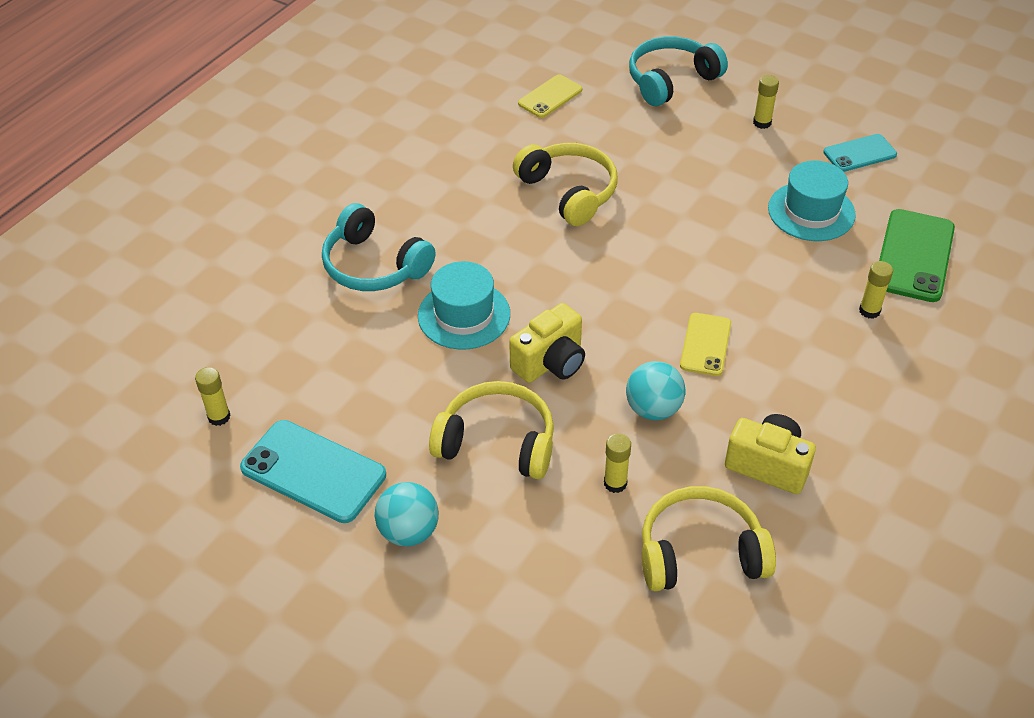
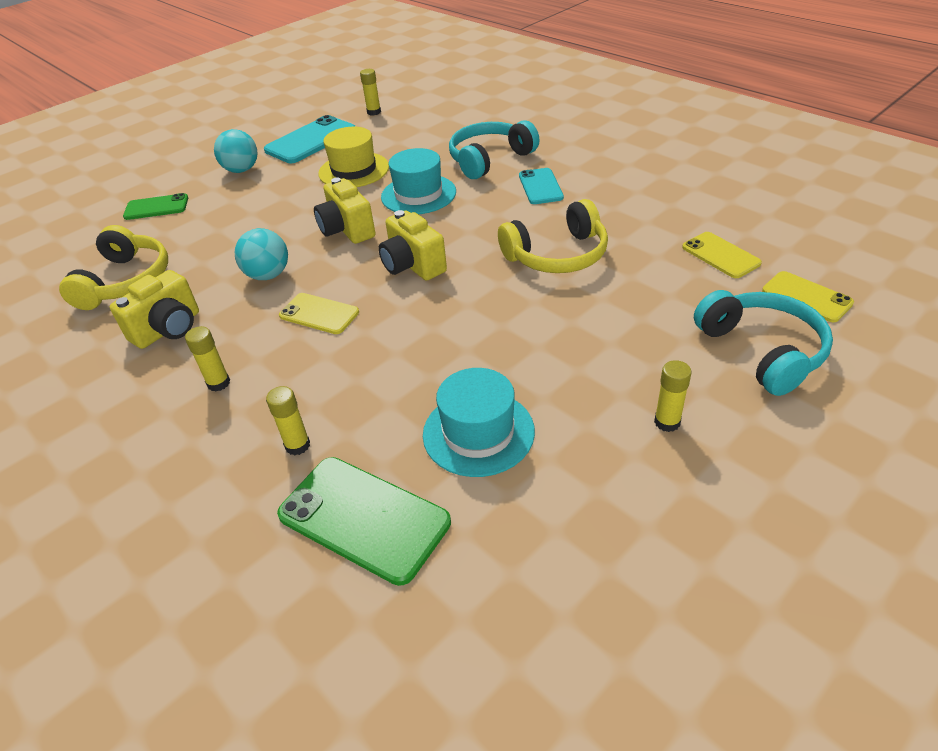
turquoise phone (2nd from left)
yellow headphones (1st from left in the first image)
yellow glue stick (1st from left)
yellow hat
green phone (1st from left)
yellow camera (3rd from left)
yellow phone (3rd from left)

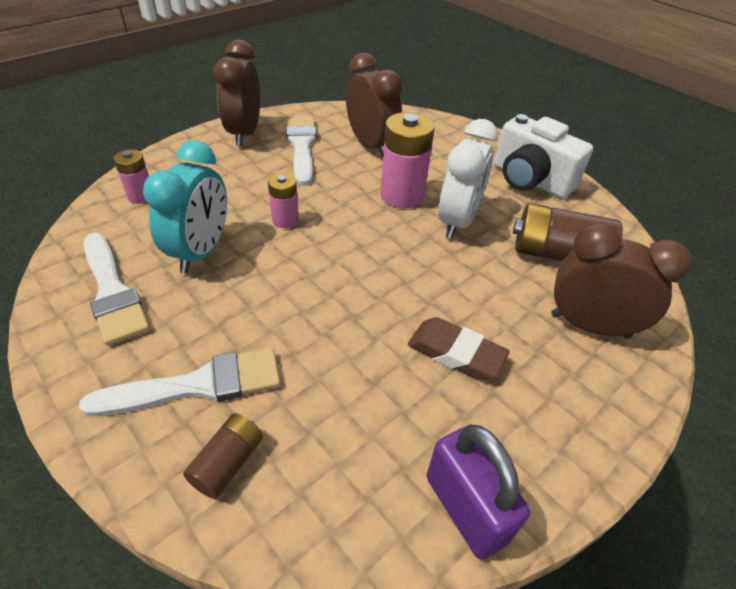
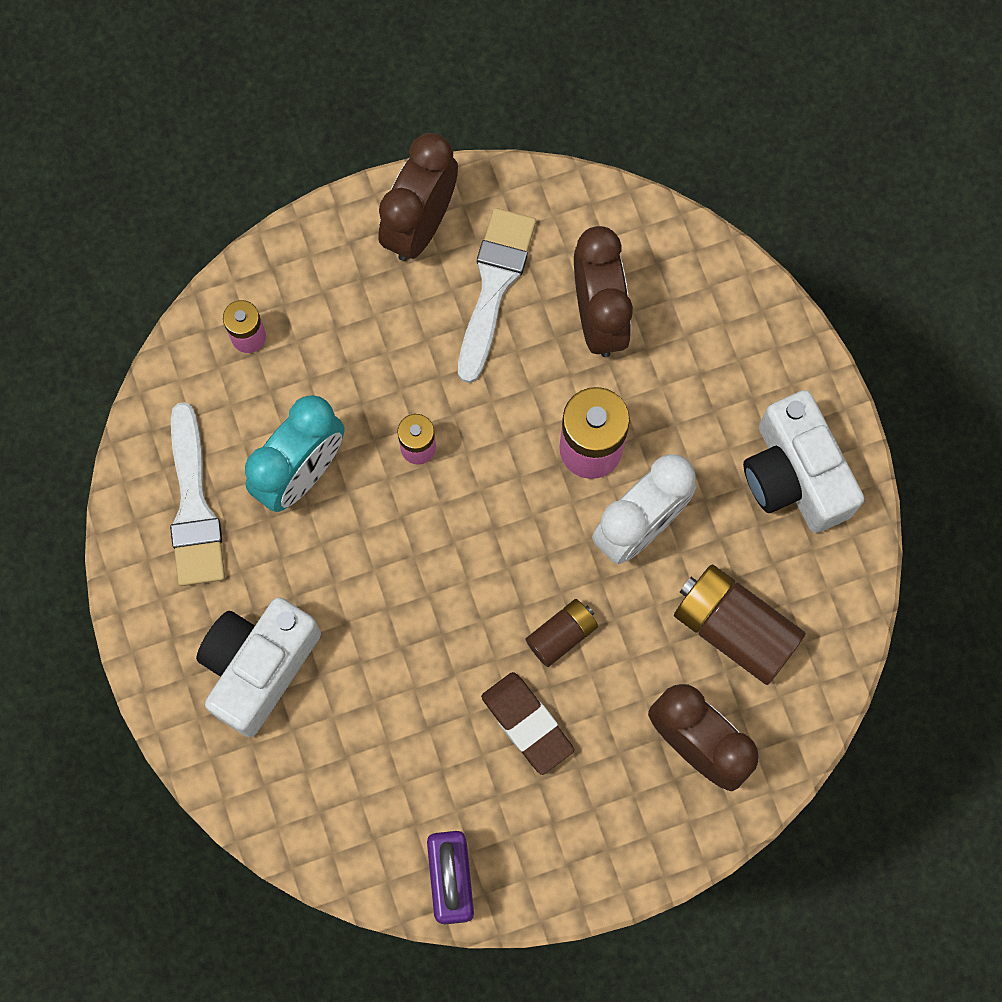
white camera (1st from left)
brown battery (1st from left)

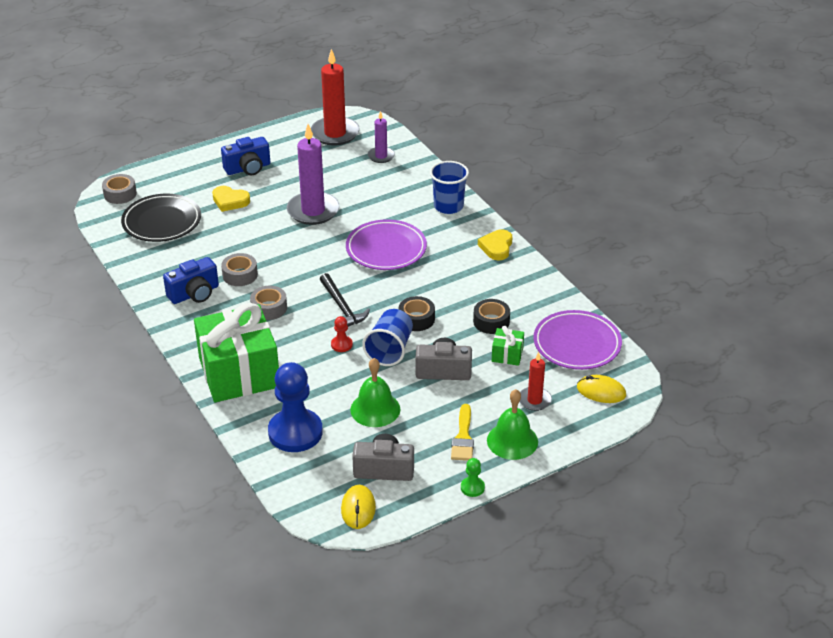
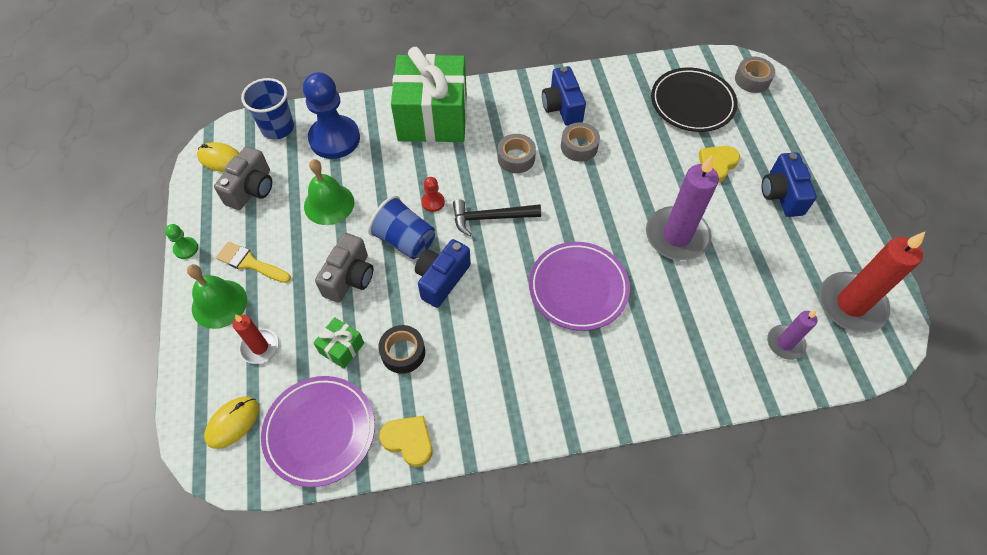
blue cup (1st from left)
yellow heart (1st from left)
blue camera (1st from left)

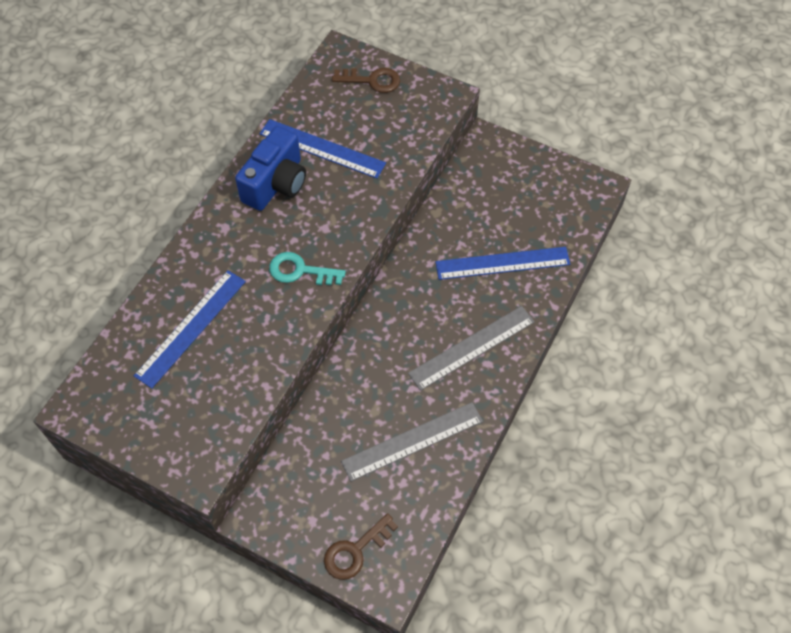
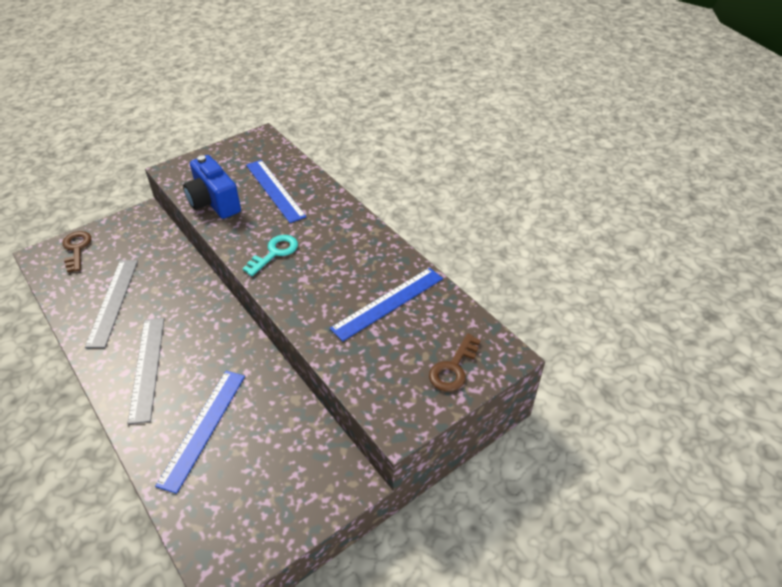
blue camera

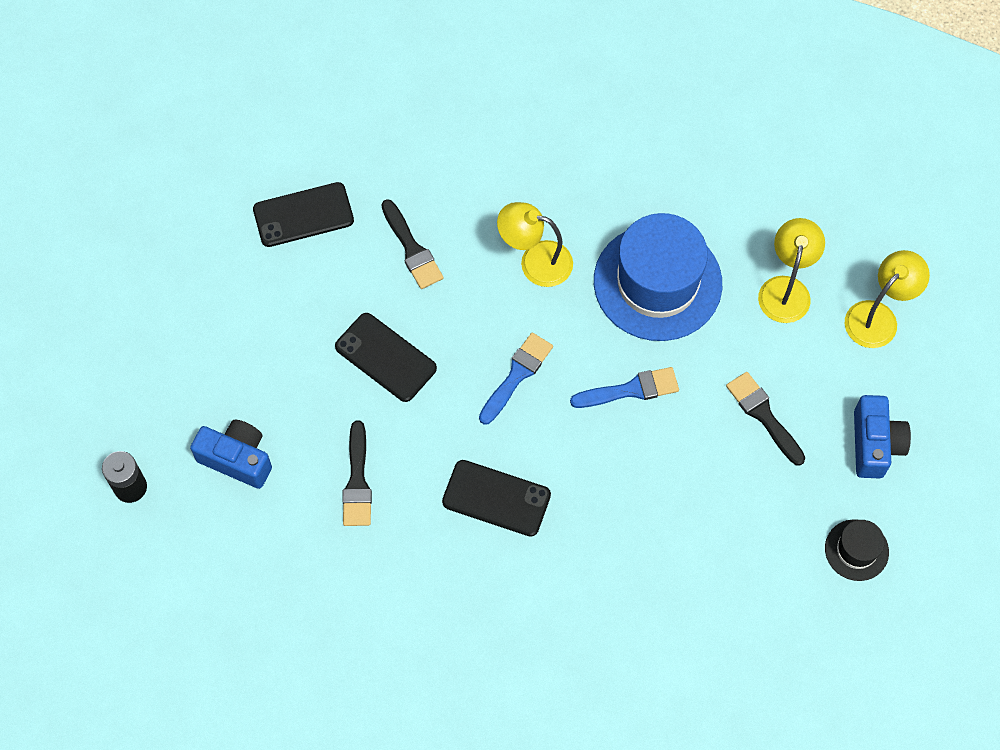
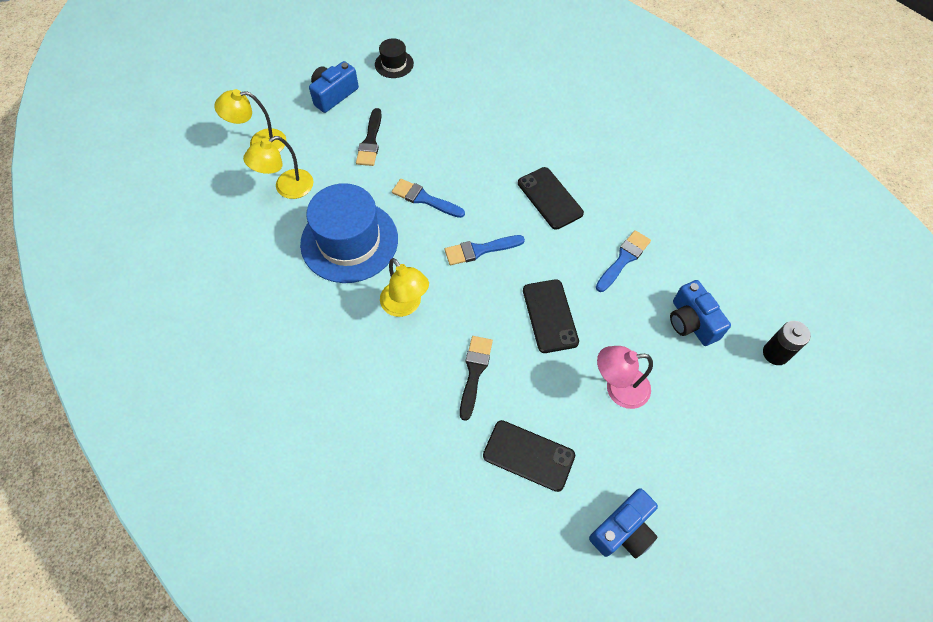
blue brush (3rd from left)
pink lamp
blue camera (2nd from left)

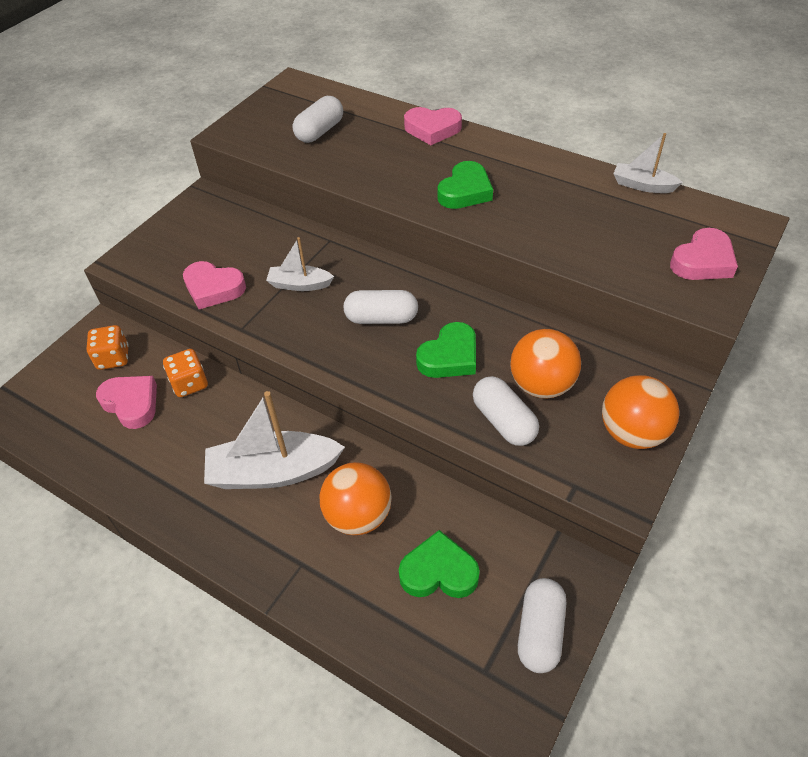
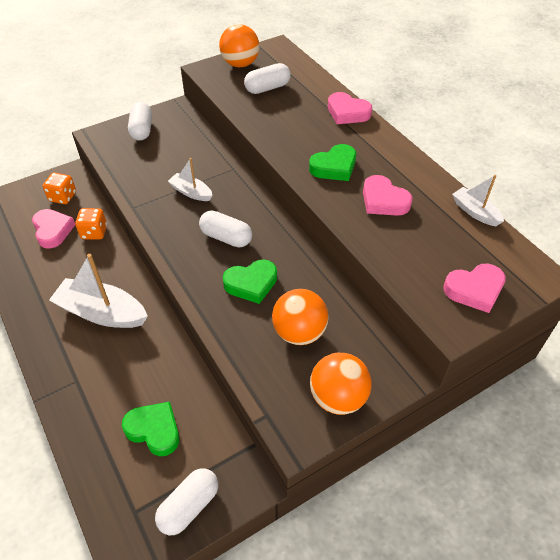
pink heart (3rd from left)
white capsule (1st from left)
orange ball (1st from left)

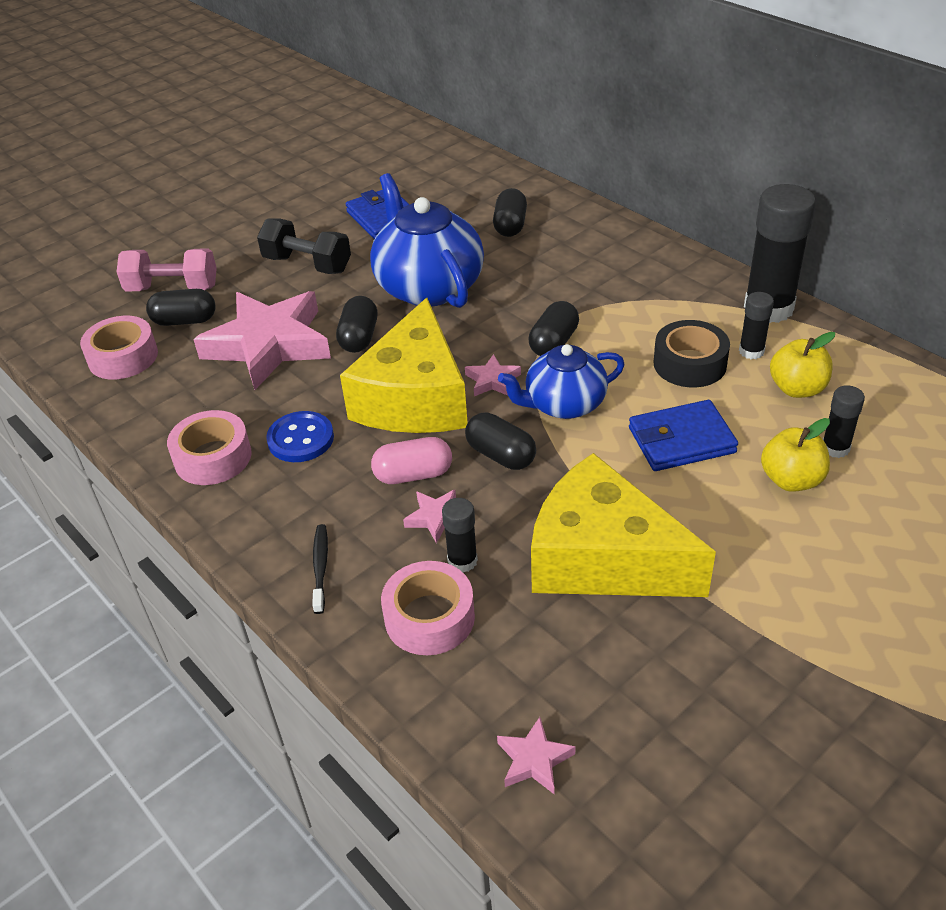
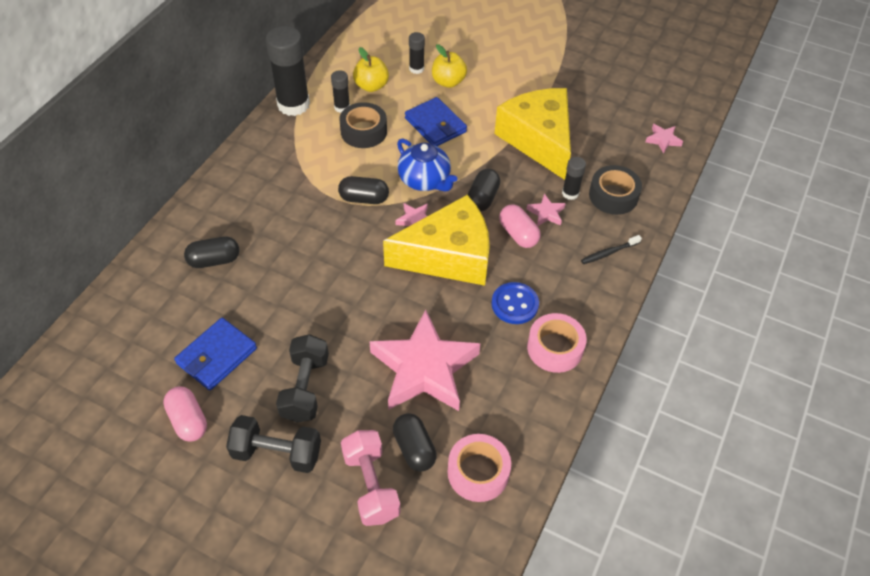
blue teapot (1st from left in the first image)
black capsule (2nd from left in the first image)
yellow cheese (2nd from left)
black tape (2nd from left)
pink capsule (1st from left)
black dumbbell (1st from left)

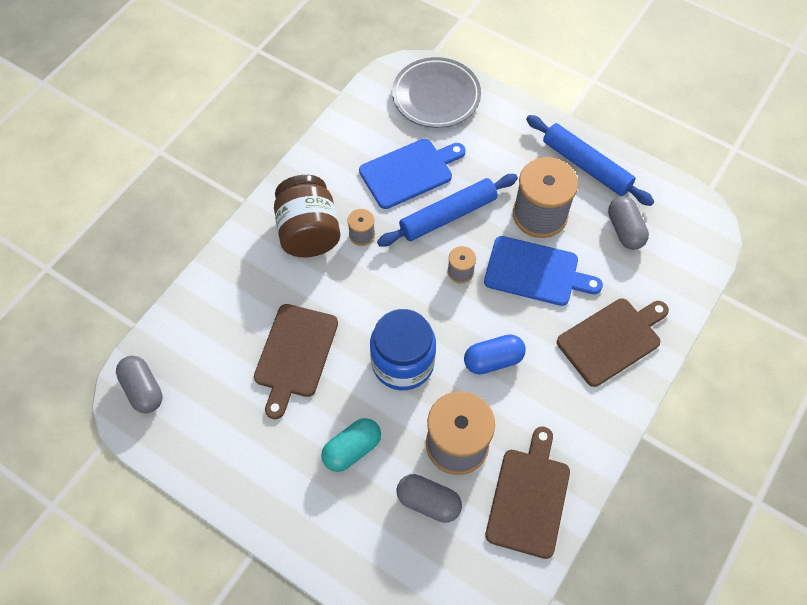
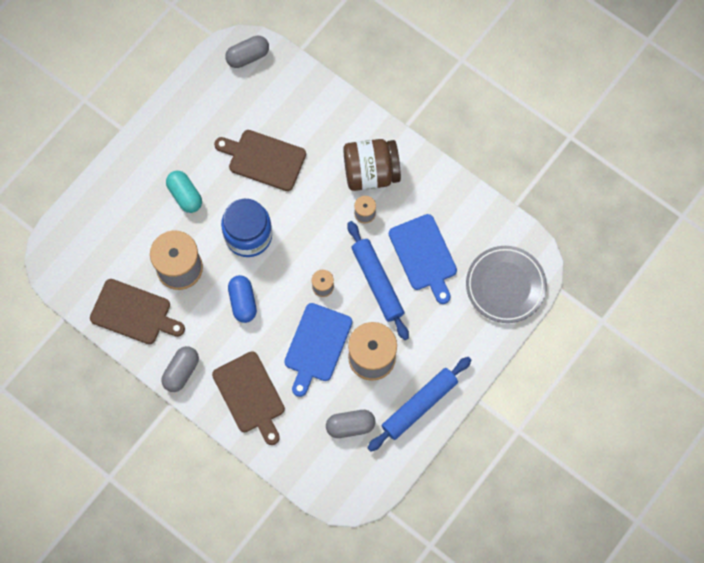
grey capsule (1st from left)

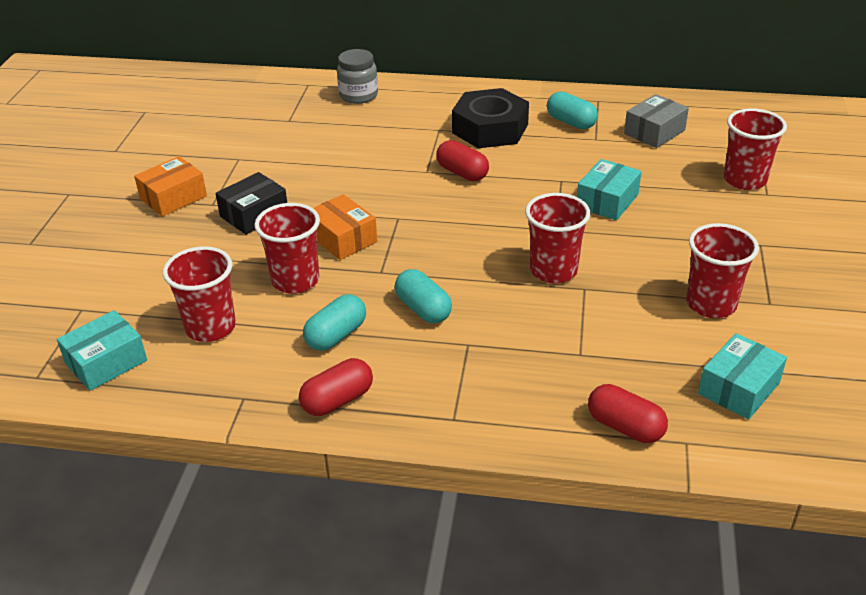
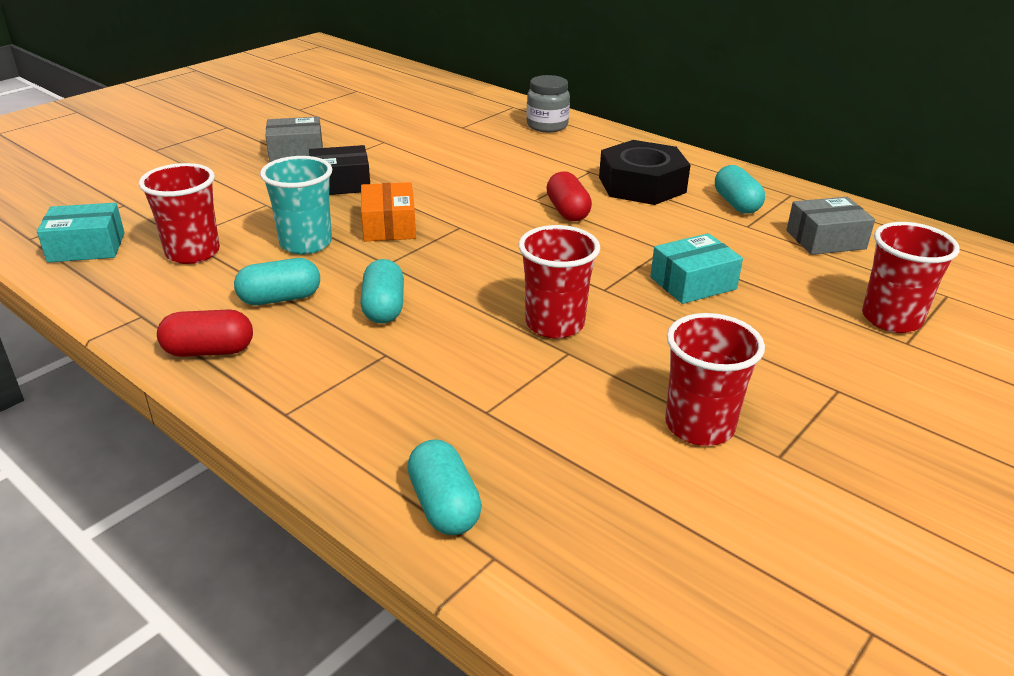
grey box (1st from left)
turquoise cup
turquoise box (3rd from left in the first image)
turquoise capsule (3rd from left)

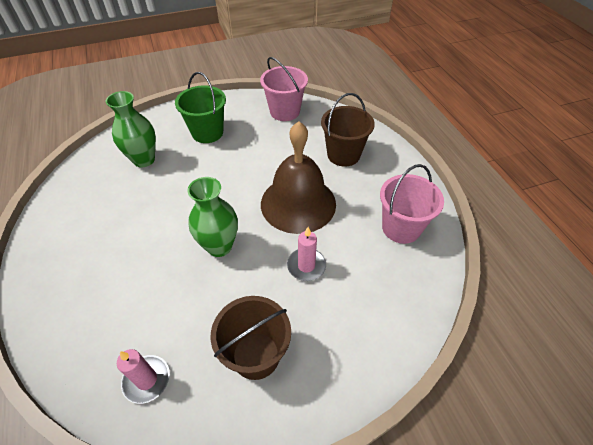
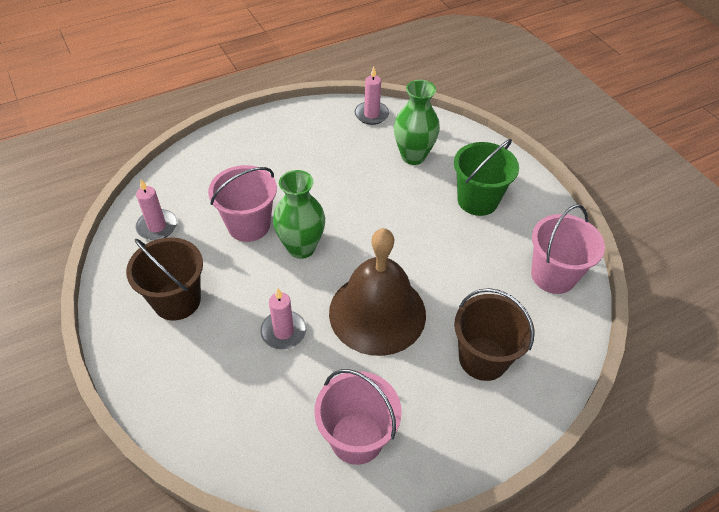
pink candle (3rd from left)
pink bucket (1st from left)

